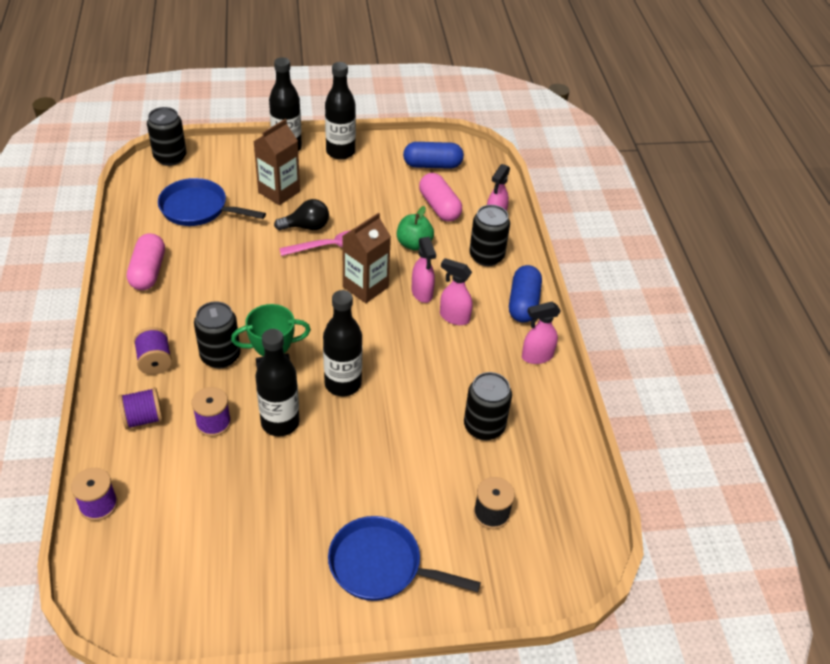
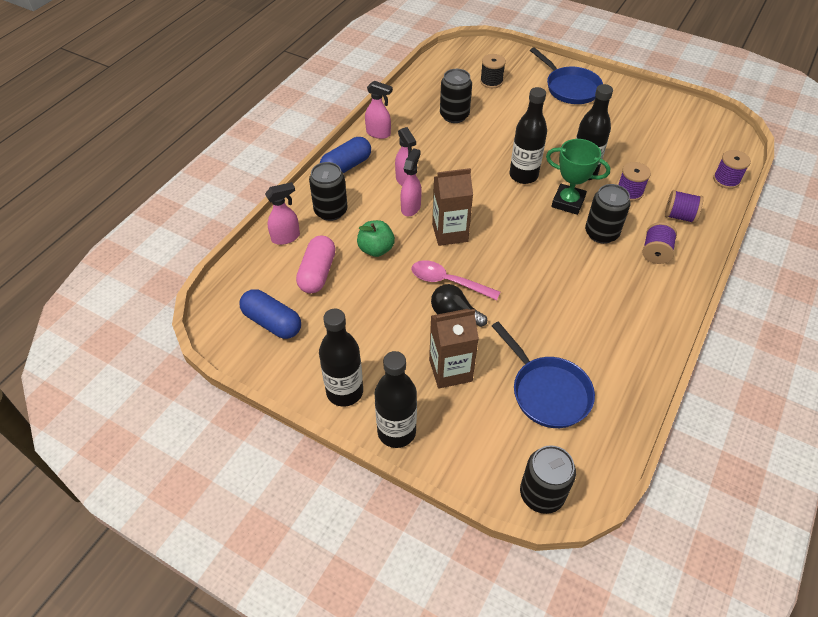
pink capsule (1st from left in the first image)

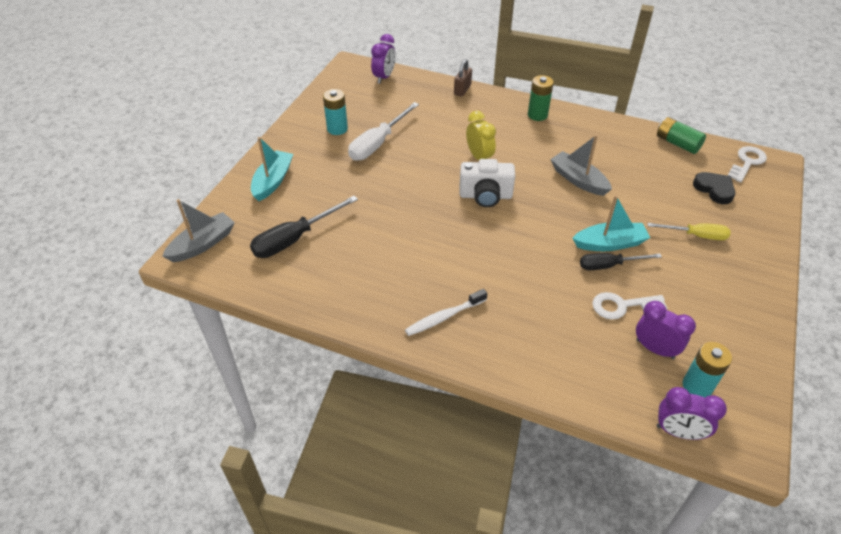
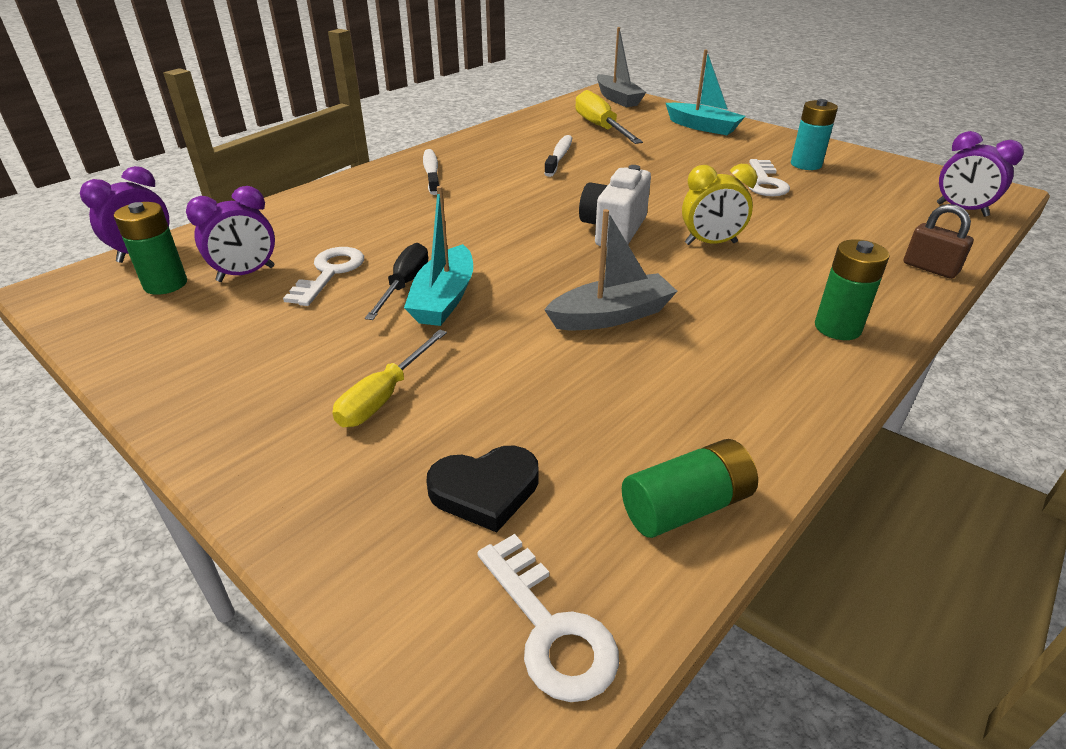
white key (3rd from left)
yellow screwdriver (2nd from left)
green battery (1st from left)
white toothbrush (2nd from left)

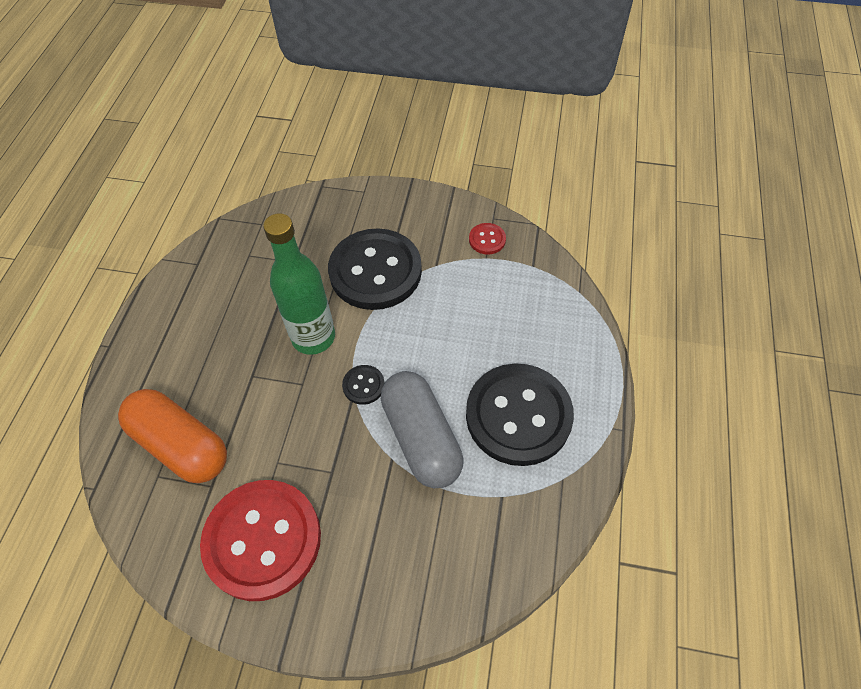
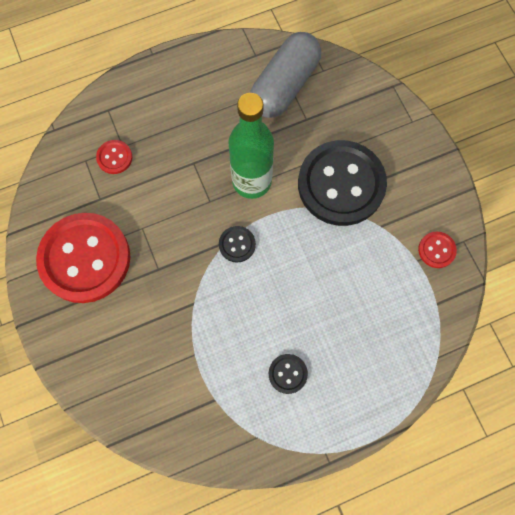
black button (2nd from left)
grey capsule
red button (2nd from left)

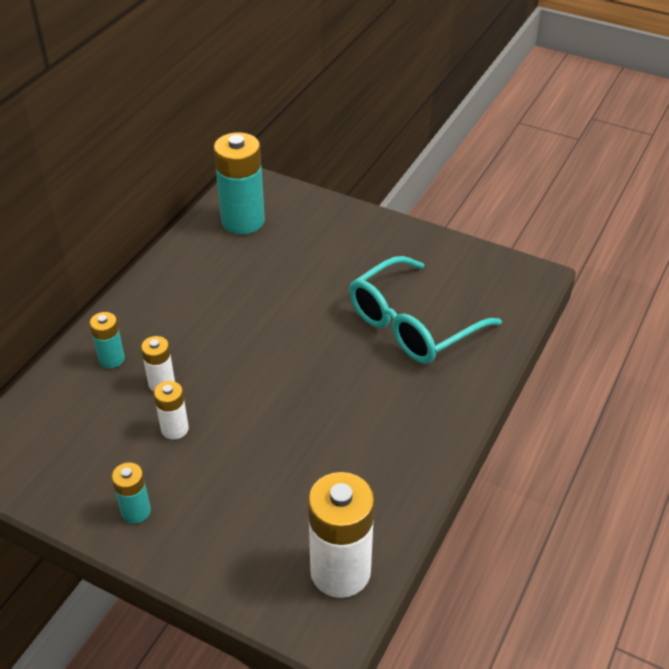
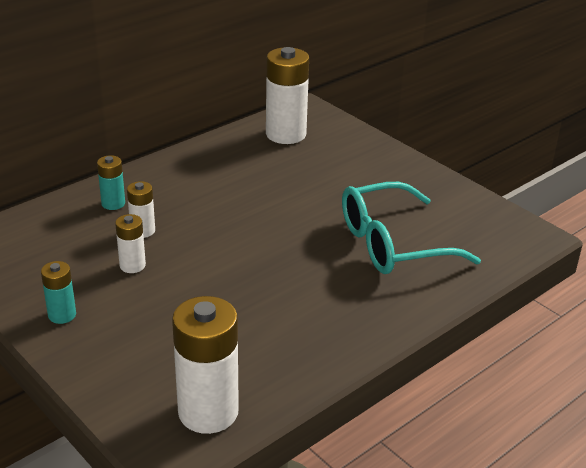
white battery (4th from left)

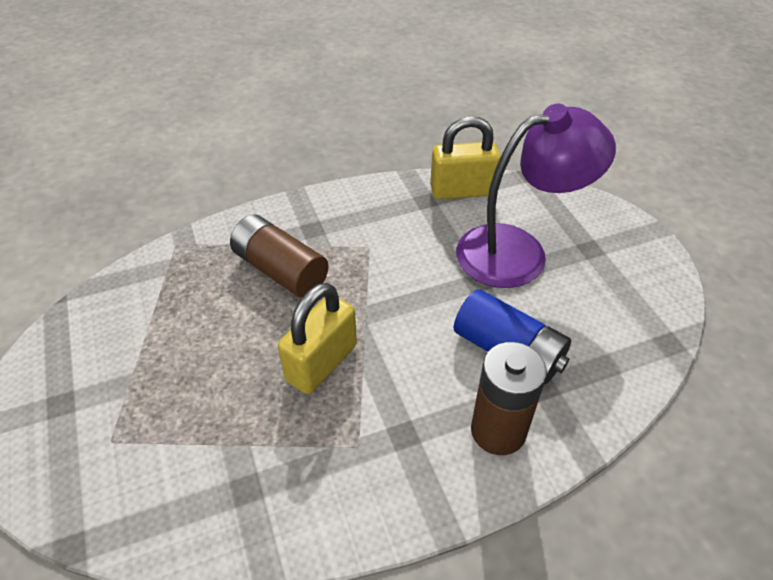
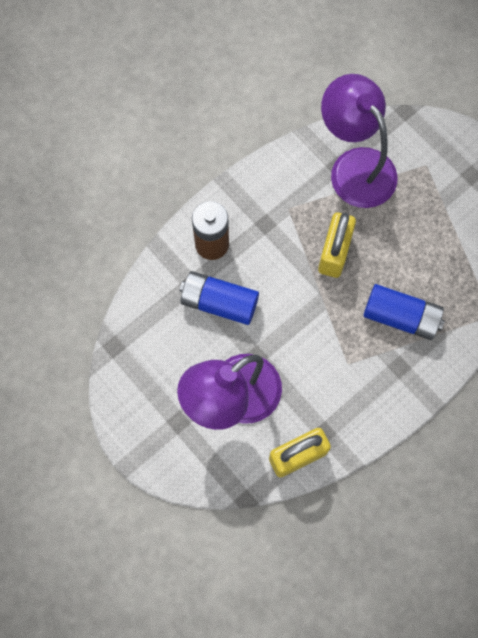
blue battery (2nd from left)
purple lamp (2nd from left)

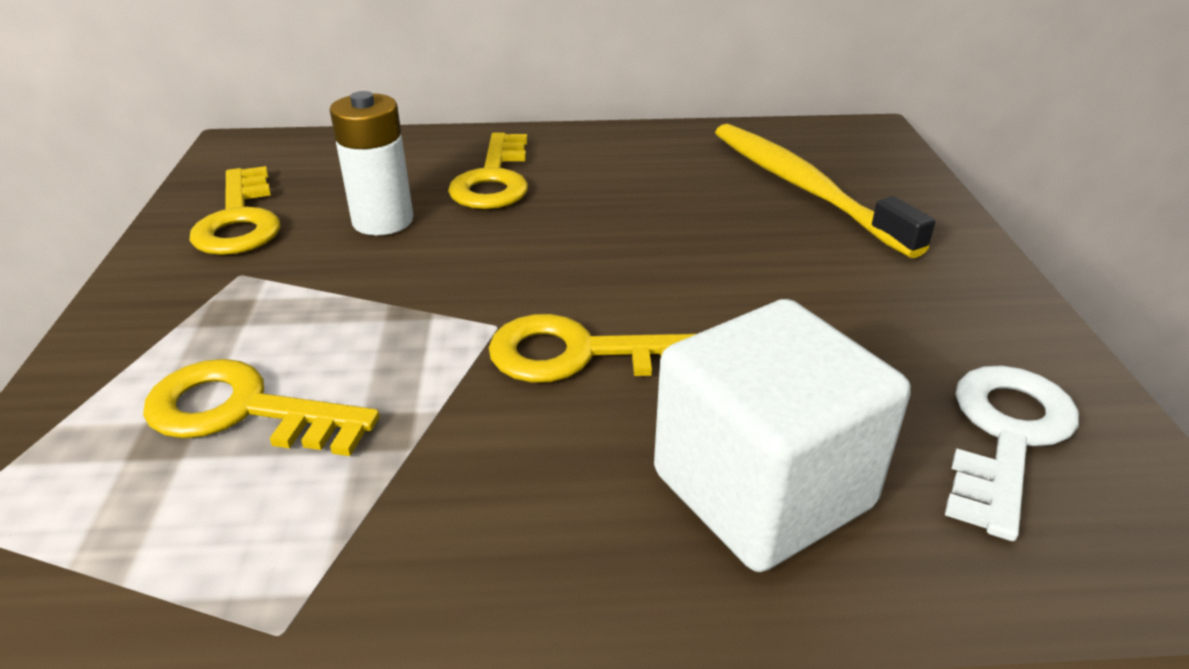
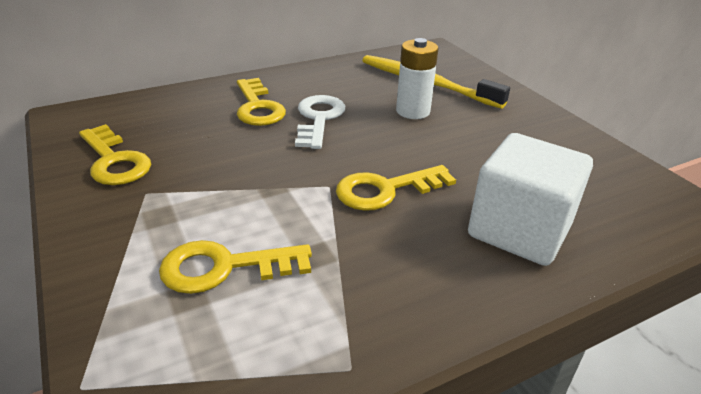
white battery
white key

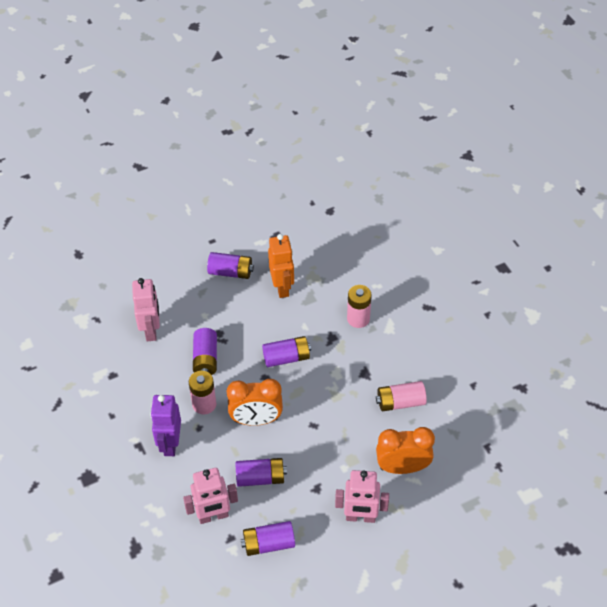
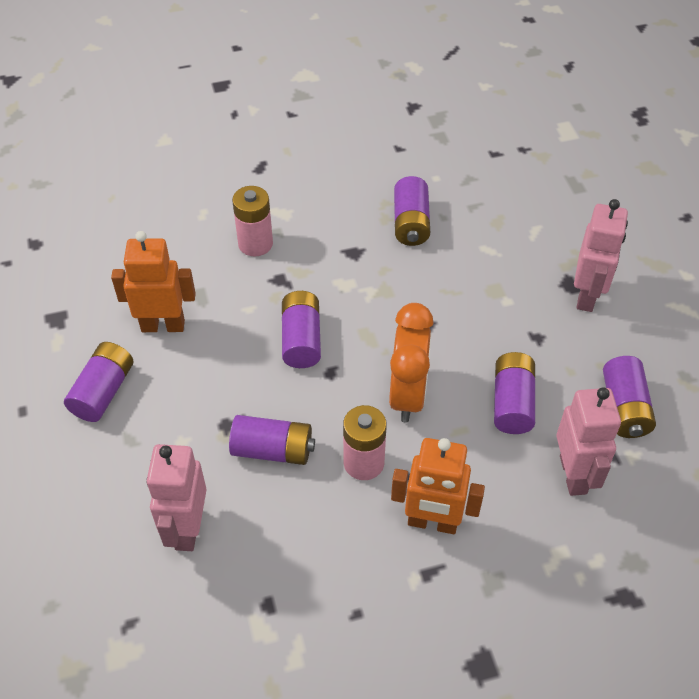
pink robot (1st from left)
purple battery (4th from left)
orange robot (2nd from left)
orange clock (2nd from left in the first image)

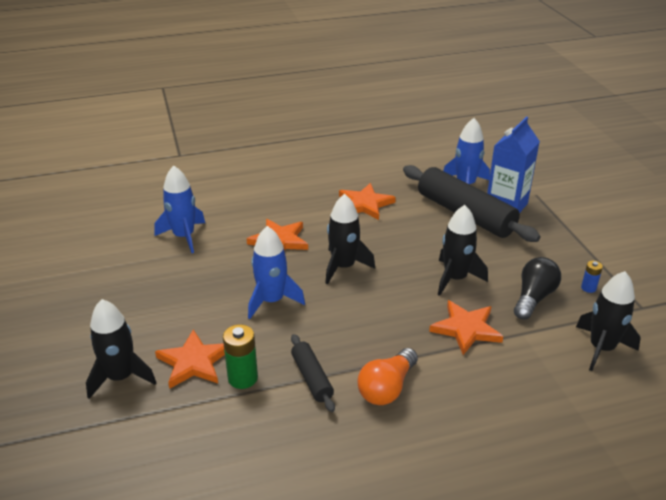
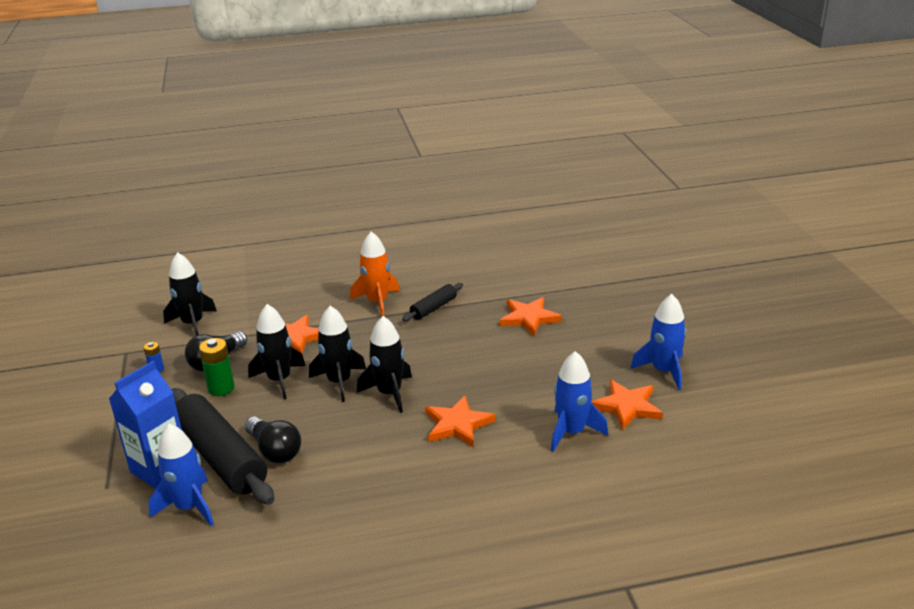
orange star (4th from left)
blue rocket (3rd from left)
black rocket (3rd from left)
green battery
black rolling pin (2nd from left)
orange rocket
black light bulb (2nd from left)

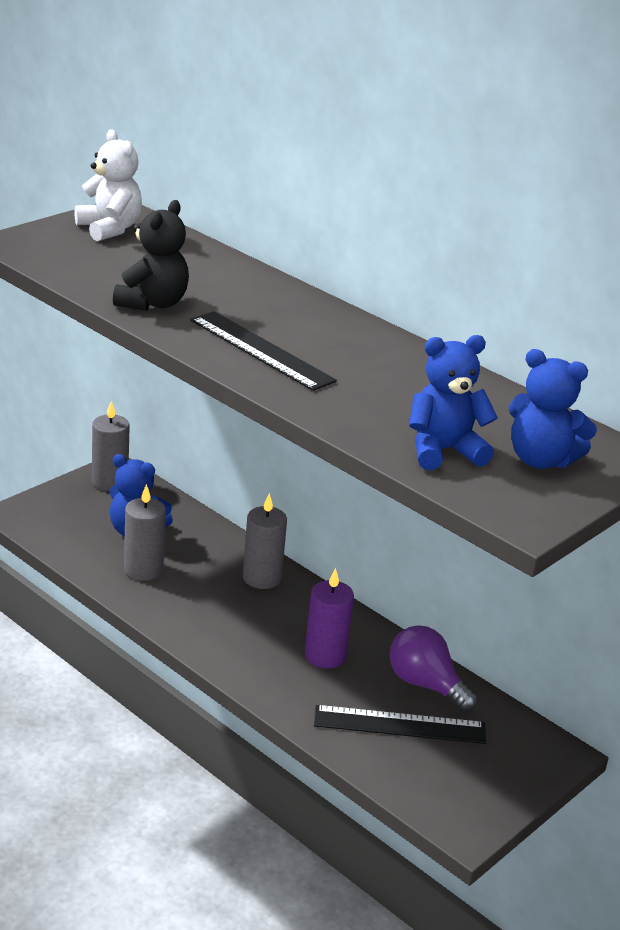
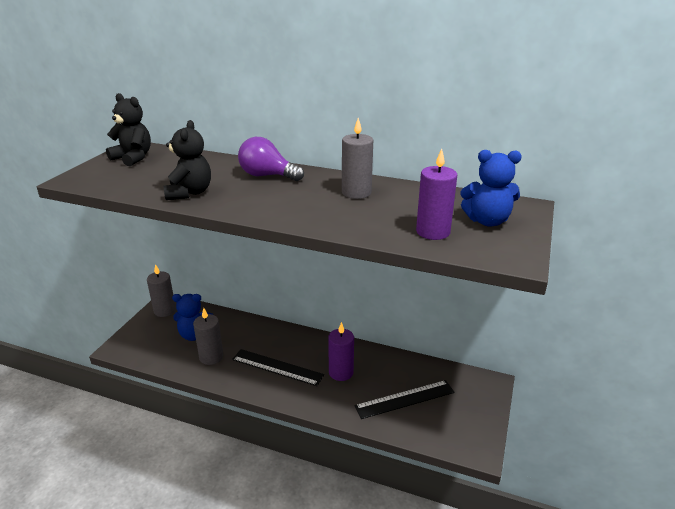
black teddy bear (1st from left)
black ruler (1st from left)
purple candle (2nd from left)
grey candle (3rd from left)
purple light bulb

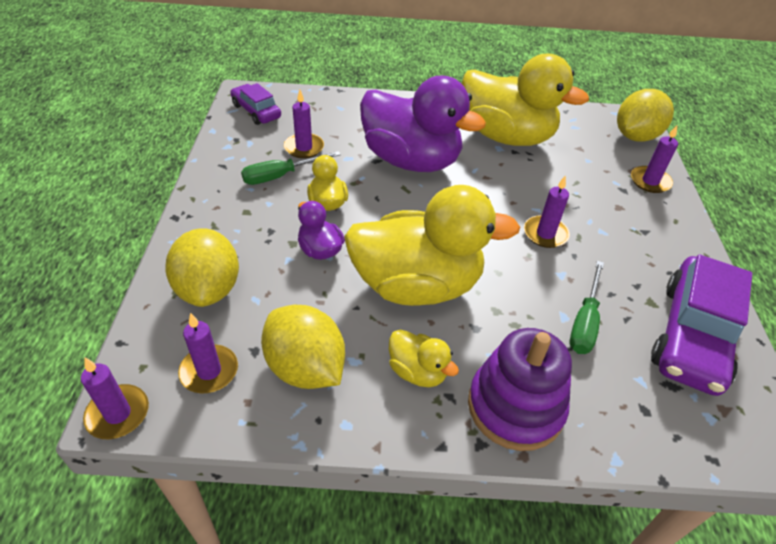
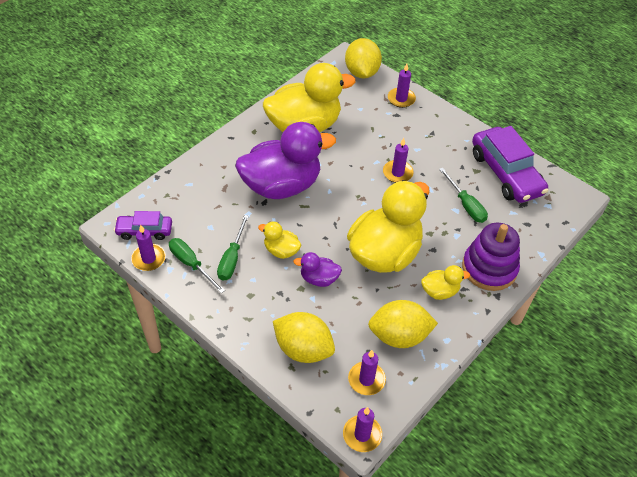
purple candle (1st from left)
green screwdriver (1st from left)

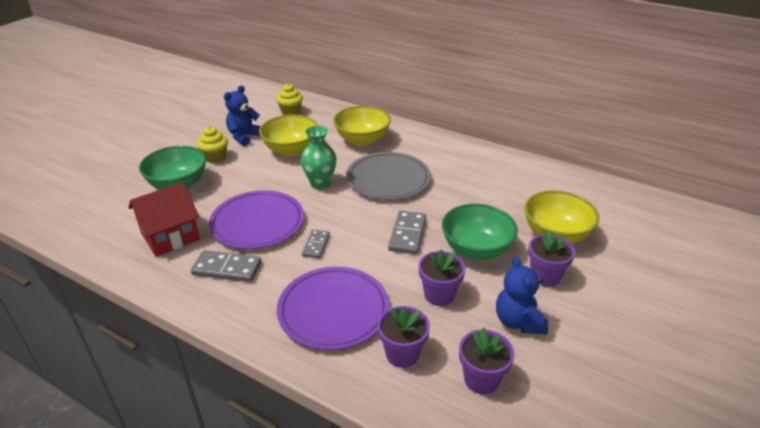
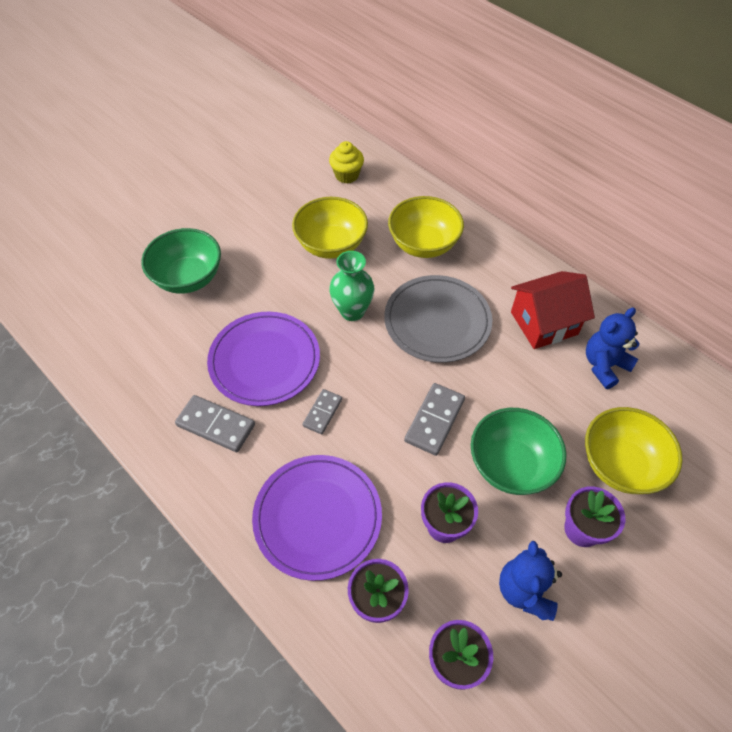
blue teddy bear (2nd from left)
yellow cupcake (1st from left in the first image)
red house

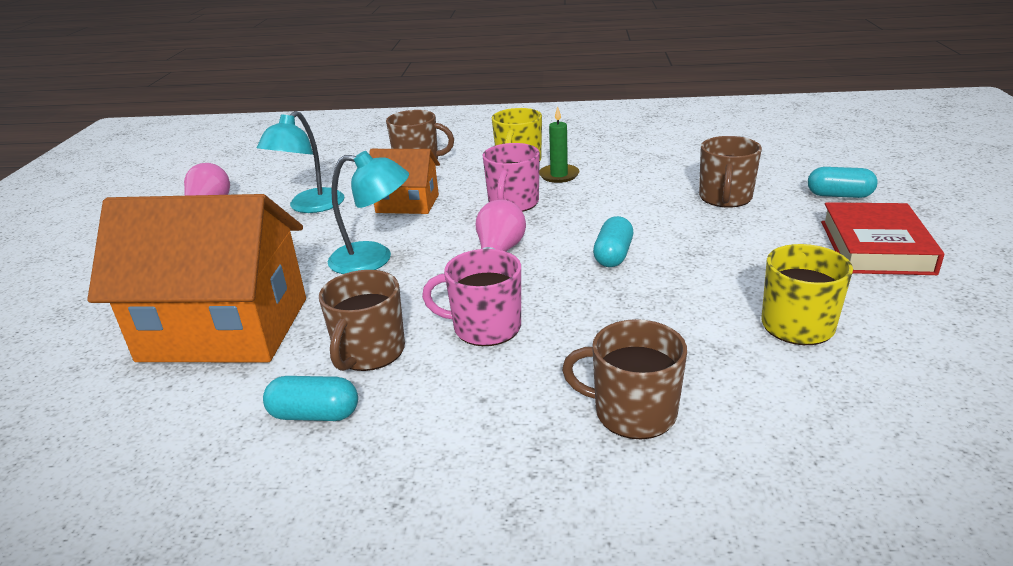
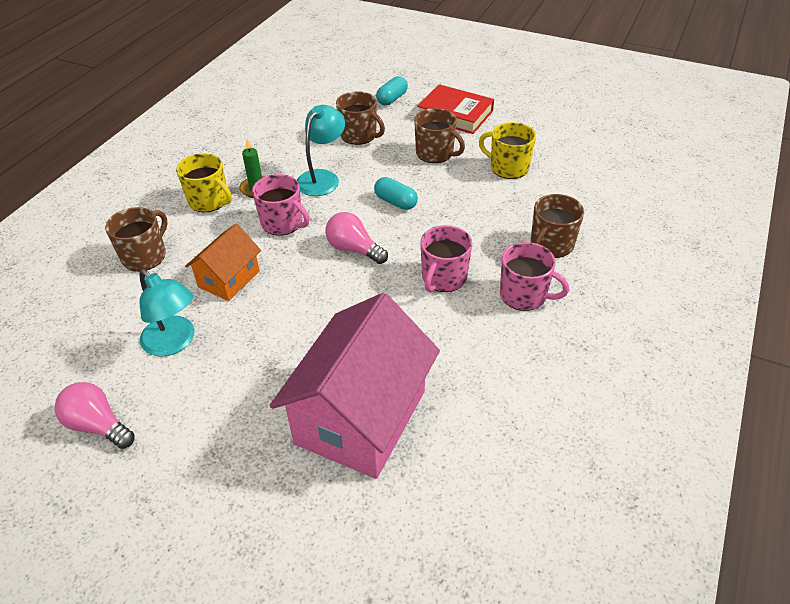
turquoise lamp (2nd from left)
pink house
brown mug (3rd from left)
turquoise capsule (1st from left in the first image)
pink mug (3rd from left)

